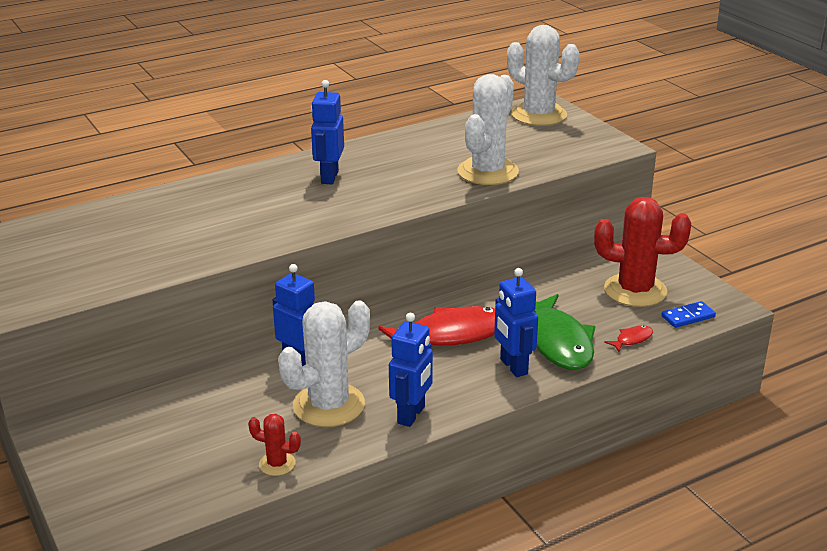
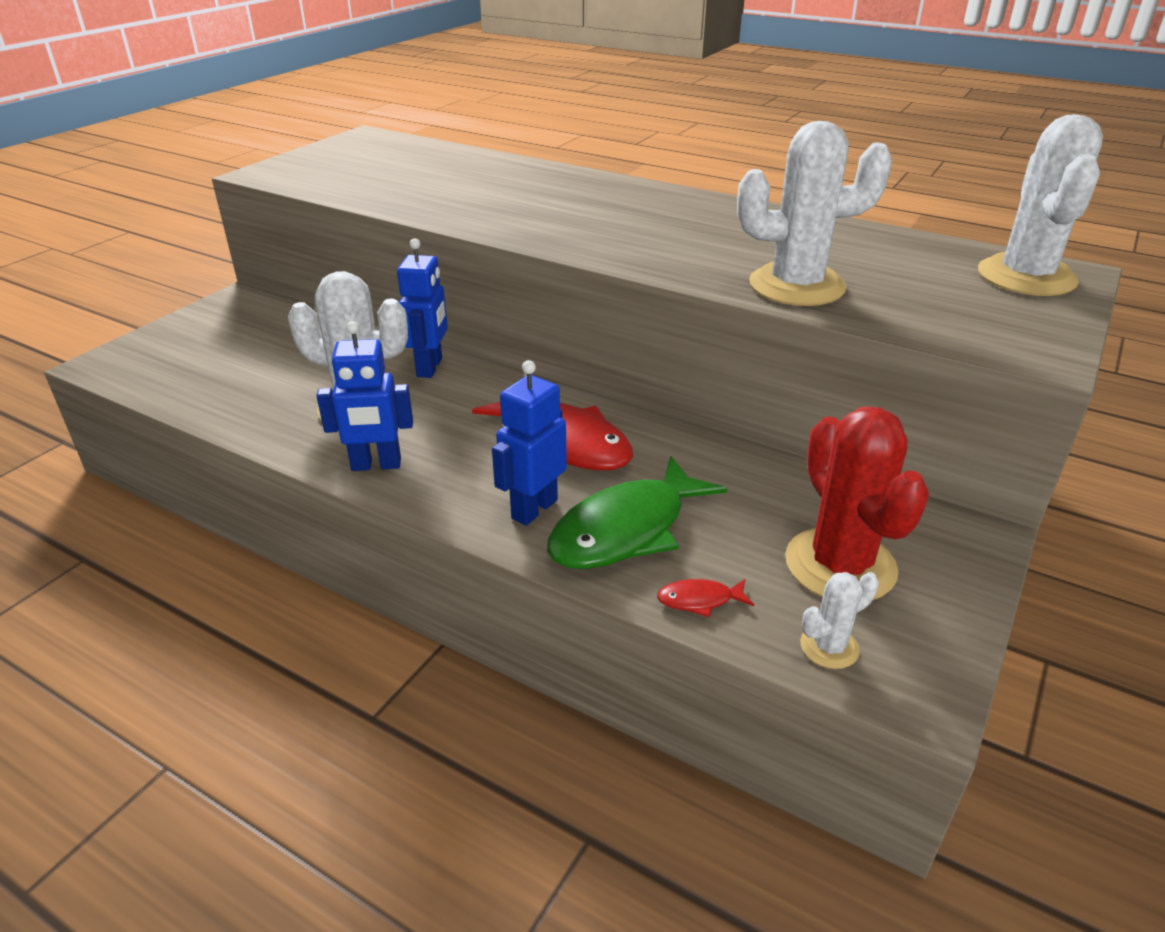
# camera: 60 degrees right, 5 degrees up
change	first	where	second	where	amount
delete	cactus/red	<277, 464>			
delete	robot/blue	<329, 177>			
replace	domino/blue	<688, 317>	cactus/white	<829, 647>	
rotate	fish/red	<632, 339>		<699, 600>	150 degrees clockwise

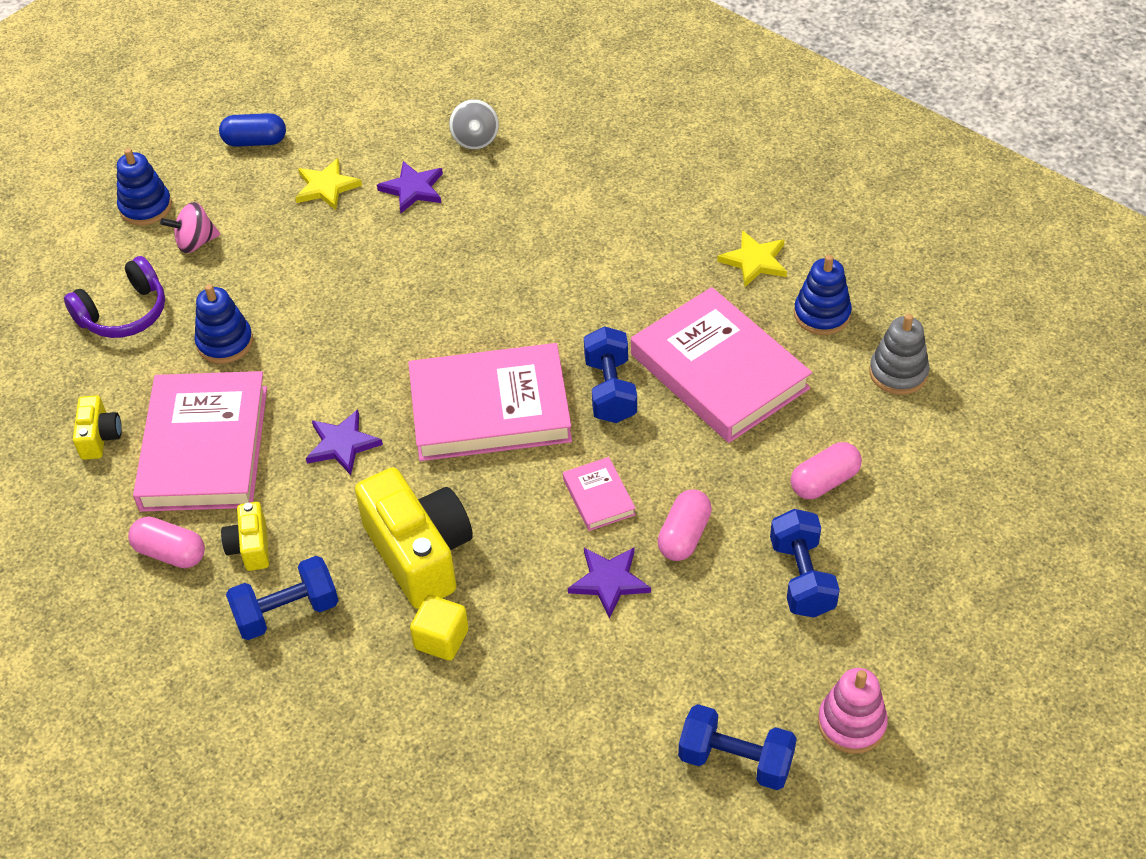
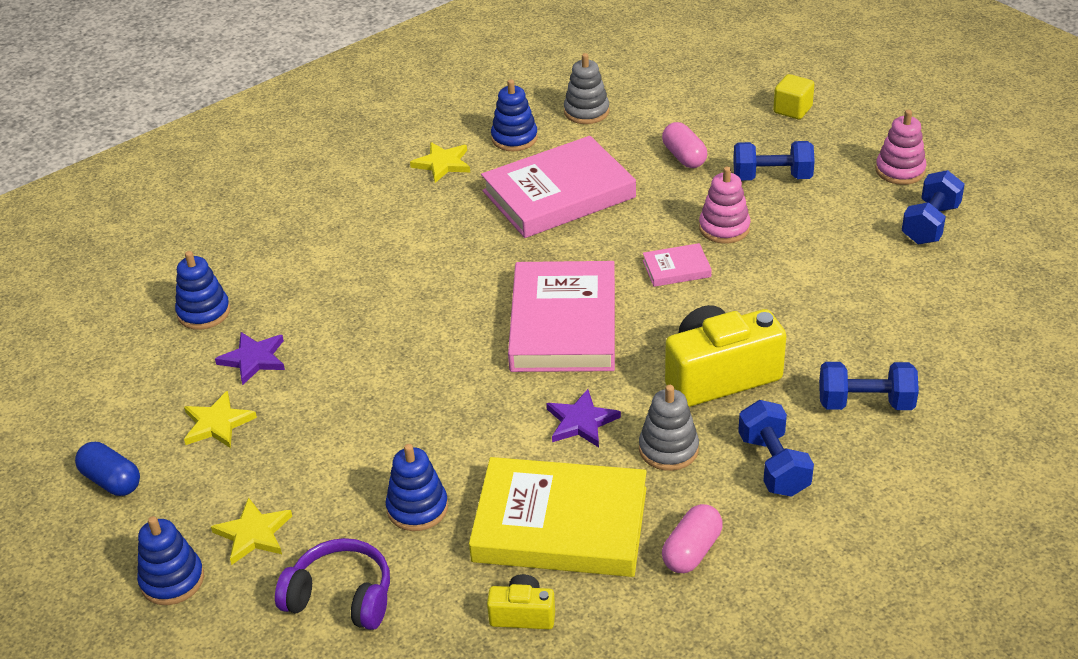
# camera: 80 degrees left, 10 degrees down
change	first	where	second	where	amount
delete	camera/yellow	<250, 547>			
delete	star/purple	<609, 581>			
insert			stacking toy/grey	<668, 449>	
move	cube/yellow	<441, 639>		<792, 110>	
move	dumbbell/blue	<610, 390>		<865, 403>	
replace	spinning top/pink	<195, 242>	star/yellow	<253, 533>	
replace	spinning top/grey	<475, 139>	stacking toy/blue	<204, 312>	
replace	capsule/pink	<684, 536>	stacking toy/pink	<724, 228>	
recolor	book/pink	<204, 448>	book/yellow	<560, 525>	
rotate	headphones/purple	<124, 313>		<341, 597>	45 degrees counterclockwise
rotate	capsule/blue	<255, 141>		<111, 481>	60 degrees counterclockwise

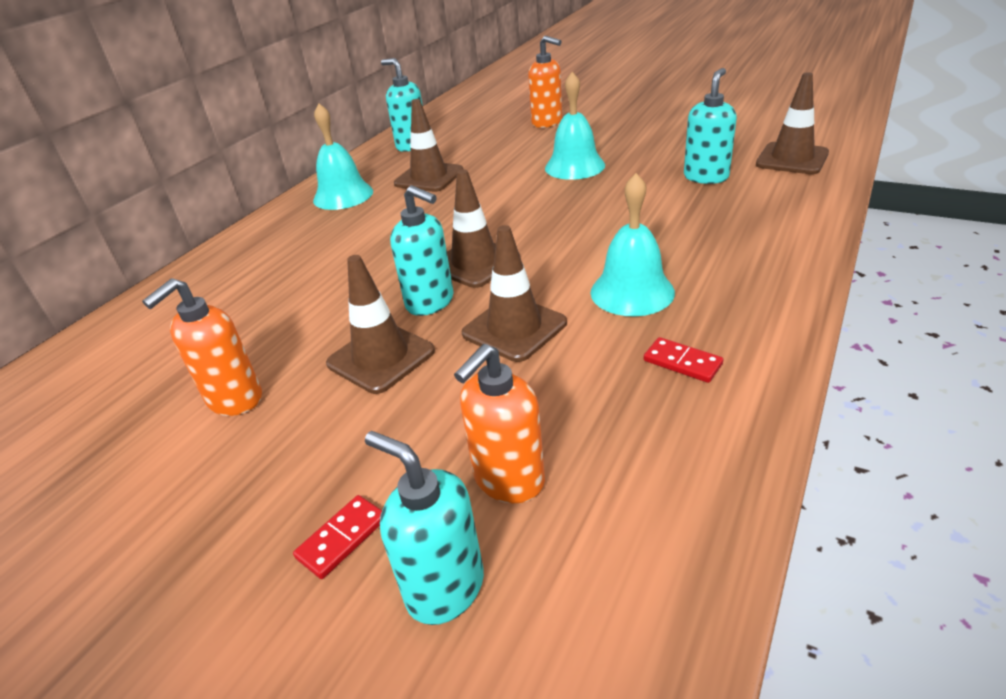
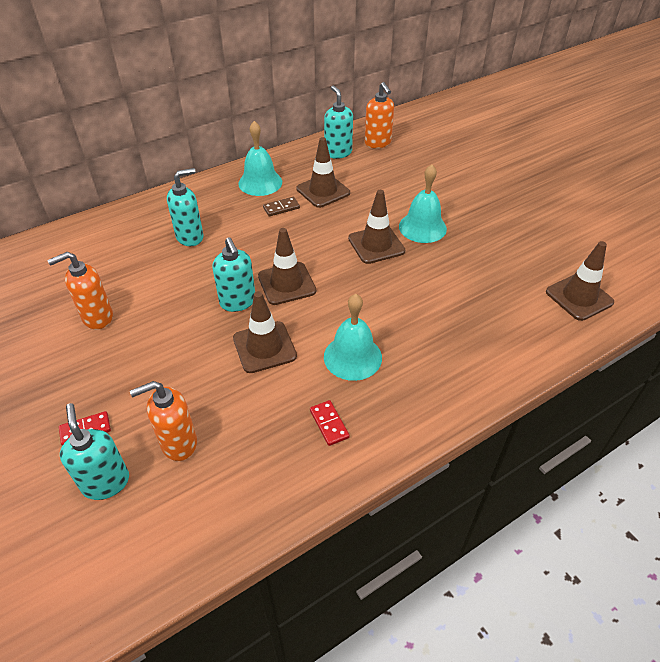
# camera: 25 degrees right, 10 degrees up
change	first	where	second	where	amount
insert			domino/brown	<281, 208>	
move	traffic cone/brown	<381, 357>		<376, 245>	
move	soap dispenser/orange	<547, 122>		<378, 143>	
move	soap dispenser/turquoise	<706, 177>		<190, 237>	

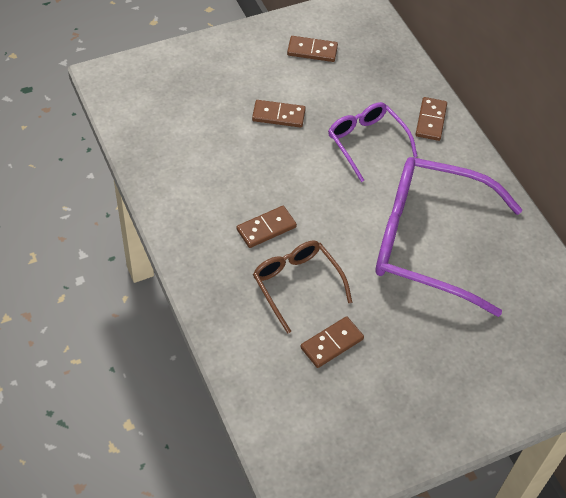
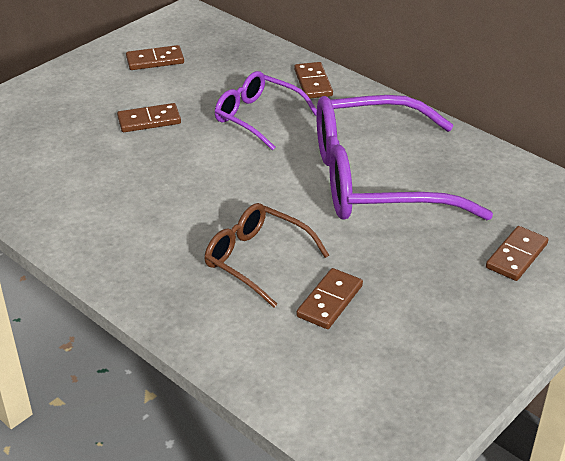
# camera: 20 degrees left, 15 degrees down
change	first	where	second	where	amount
move	domino/brown	<266, 228>		<516, 256>	

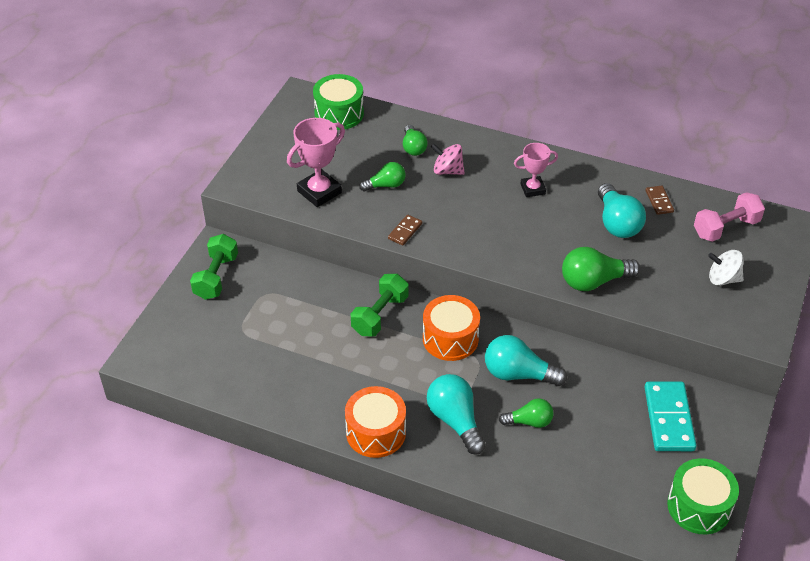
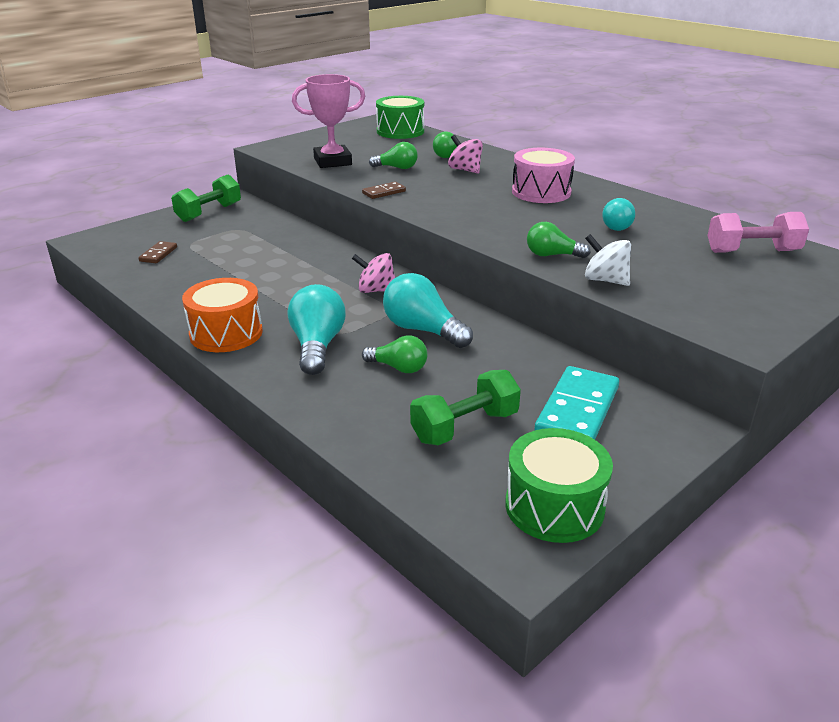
# camera: 25 degrees right, 15 degrees down
change	first	where	second	where	amount
move	dumbbell/green	<380, 315>		<465, 427>	
move	domino/brown	<659, 201>		<158, 254>	
move	spinning top/white	<723, 279>		<605, 280>	
replace	drum/orange	<450, 339>	spinning top/pink	<376, 290>	
replace	trophy/pink	<532, 189>	drum/pink	<541, 192>	
resize	light bulb/green	<593, 281>		<552, 255>	x0.62
resize	light bulb/turquoise	<617, 223>		<616, 226>	x0.62

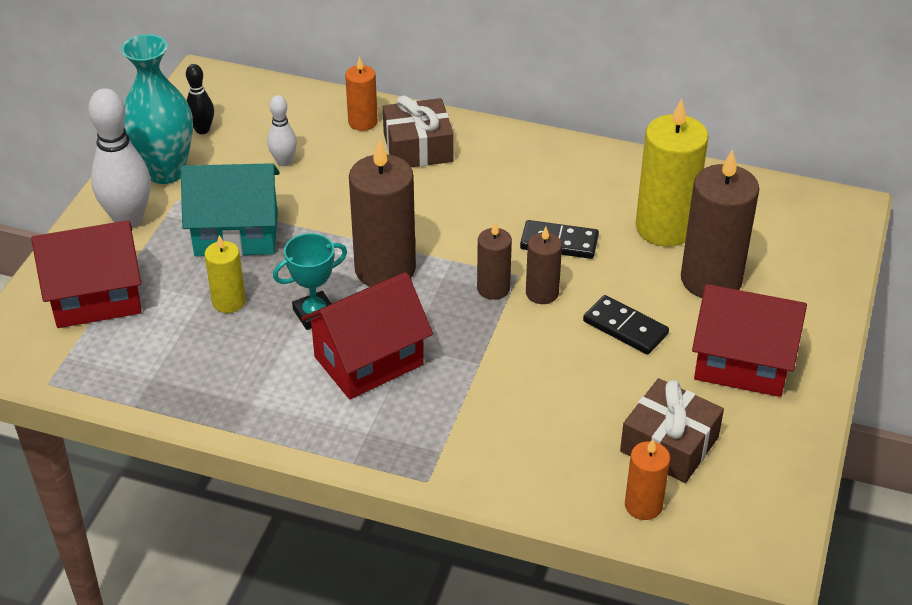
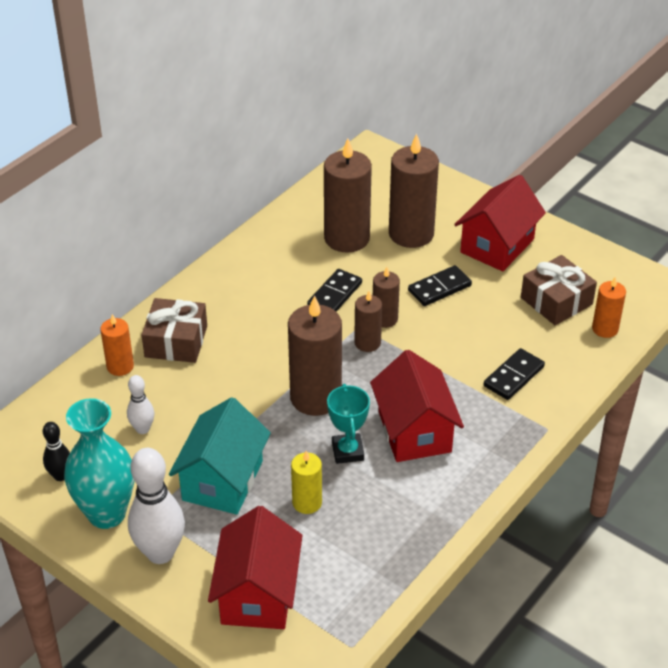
# camera: 70 degrees left, 0 degrees up
change	first	where	second	where	amount
insert			domino/black	<514, 376>	
recolor	candle/yellow	<664, 228>	candle/brown	<347, 238>	

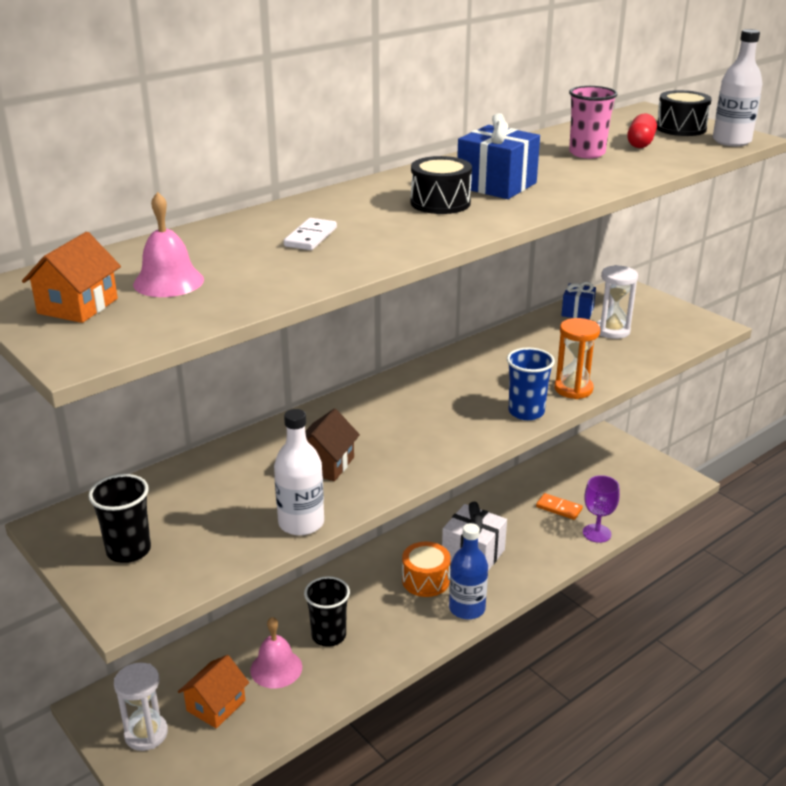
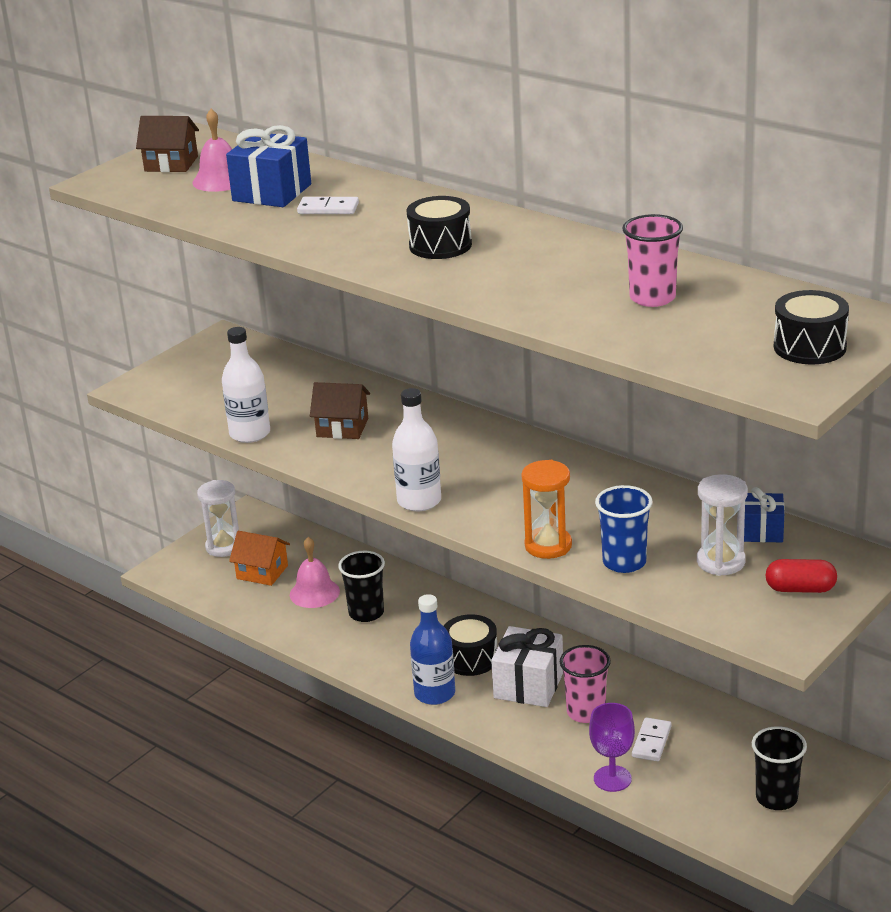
# camera: 80 degrees right, 0 degrees up
change	first	where	second	where	amount
insert			cup/pink	<586, 712>	
move	cup/black	<128, 550>		<776, 798>	
move	gift/blue	<496, 185>		<272, 192>	
move	cup/blue	<526, 412>		<624, 562>	
move	capsule/red	<640, 143>		<800, 589>	
move	bottle/white	<731, 141>		<419, 501>	
recolor	house/orange	<78, 306>	house/brown	<171, 164>	
recolor	drum/orange	<425, 580>	drum/black	<470, 658>	
recolor	domino/orange	<559, 508>	domino/white	<651, 742>	

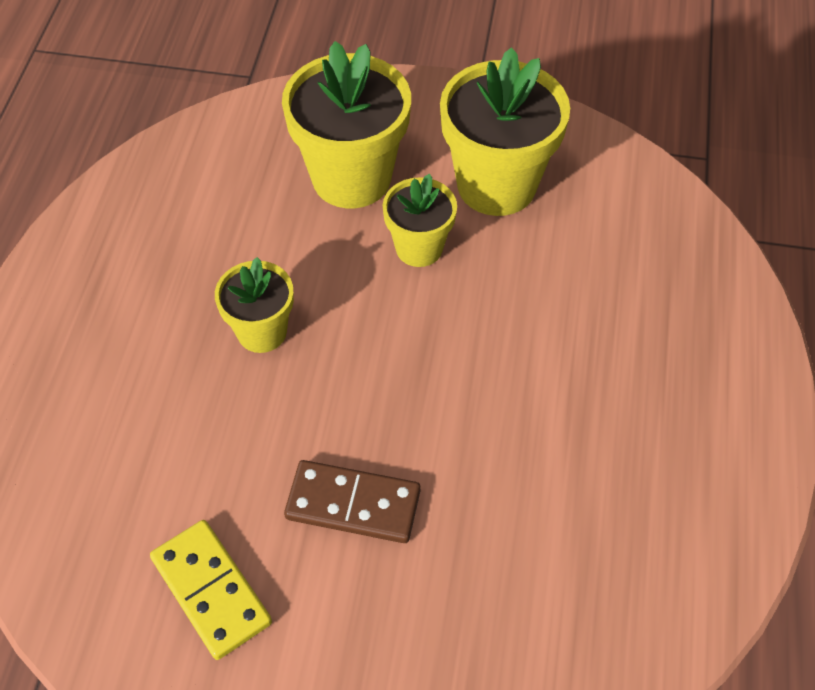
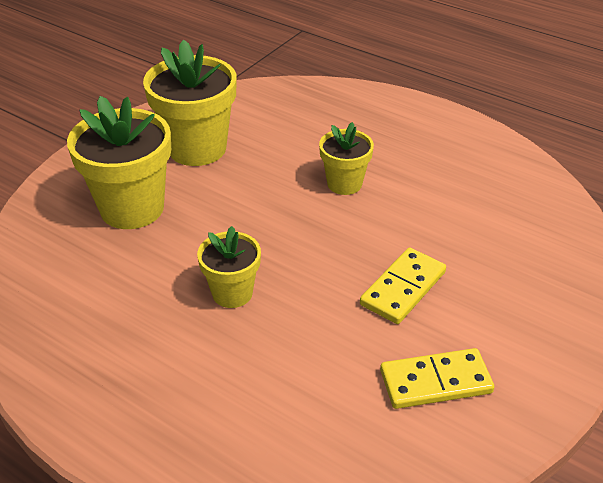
# camera: 65 degrees left, 15 degrees down
change	first	where	second	where	amount
move	flower pot/yellow	<419, 248>		<344, 184>	
recolor	domino/brown	<353, 504>	domino/yellow	<403, 288>	

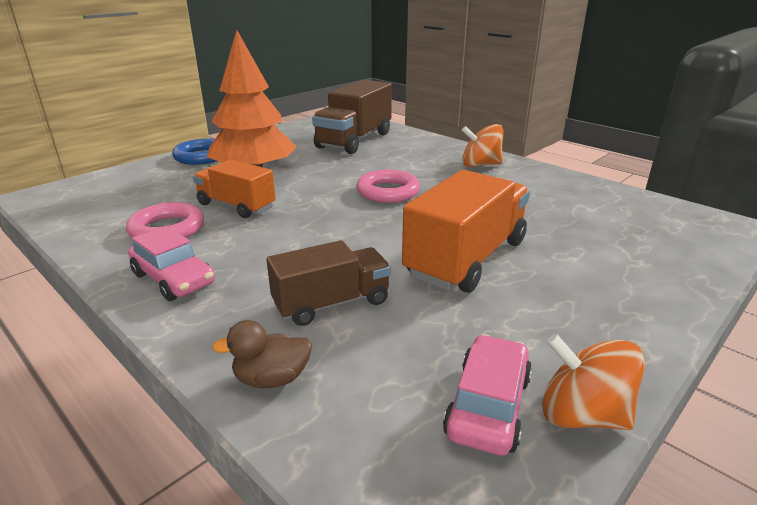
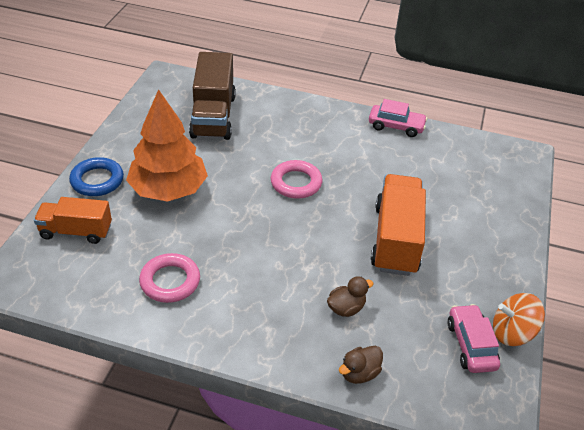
# camera: 30 degrees left, 15 degrees up
change	first	where	second	where	amount
delete	spinning top/orange	<480, 165>			
move	car/pink	<174, 279>		<396, 126>	
move	truck/orange	<236, 206>		<76, 231>	
replace	truck/brown	<331, 303>	duck/brown	<346, 308>	

